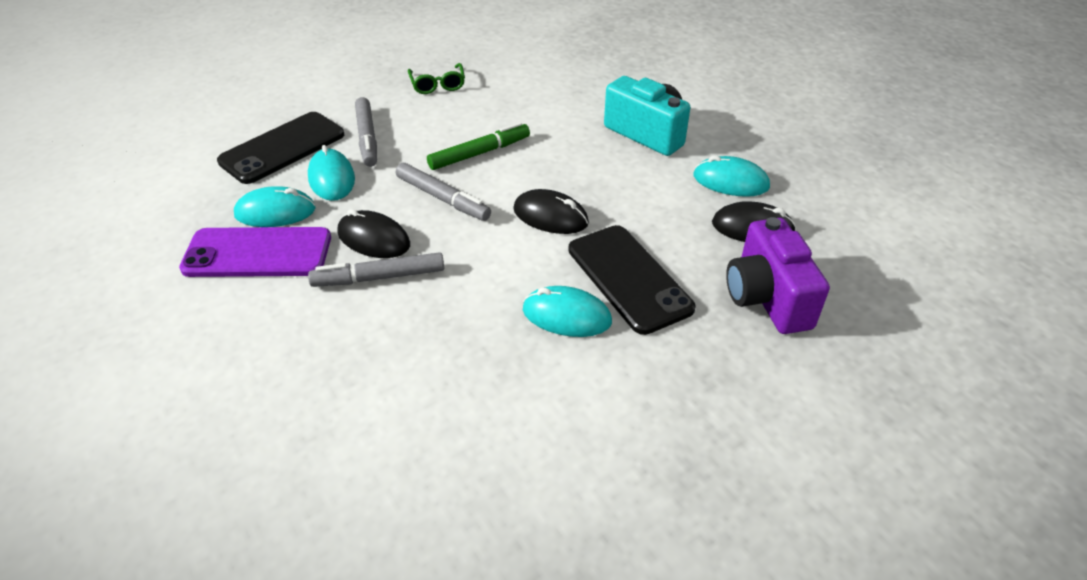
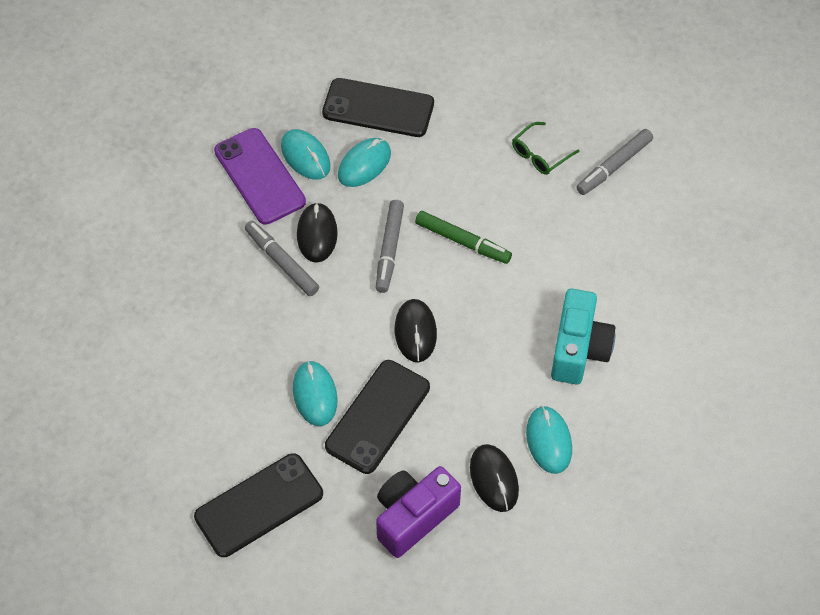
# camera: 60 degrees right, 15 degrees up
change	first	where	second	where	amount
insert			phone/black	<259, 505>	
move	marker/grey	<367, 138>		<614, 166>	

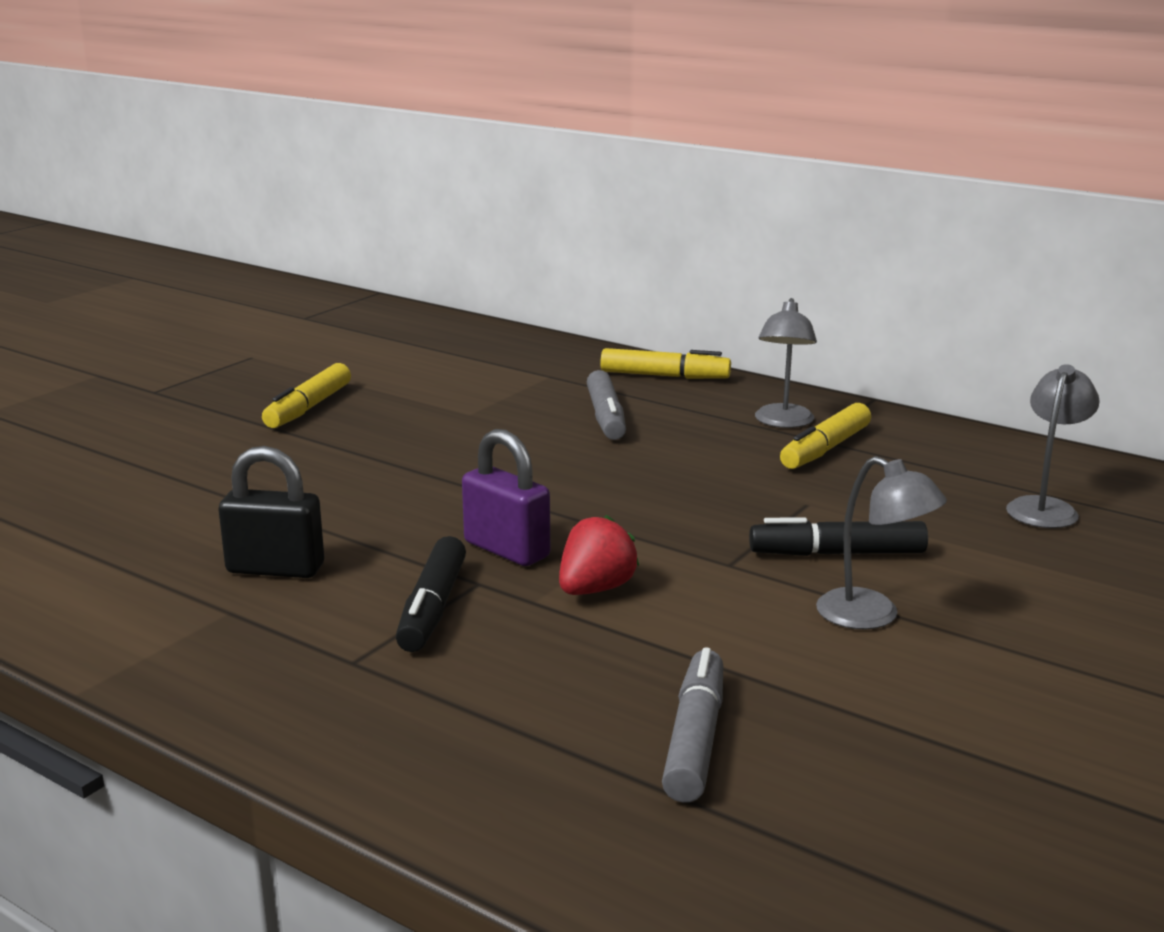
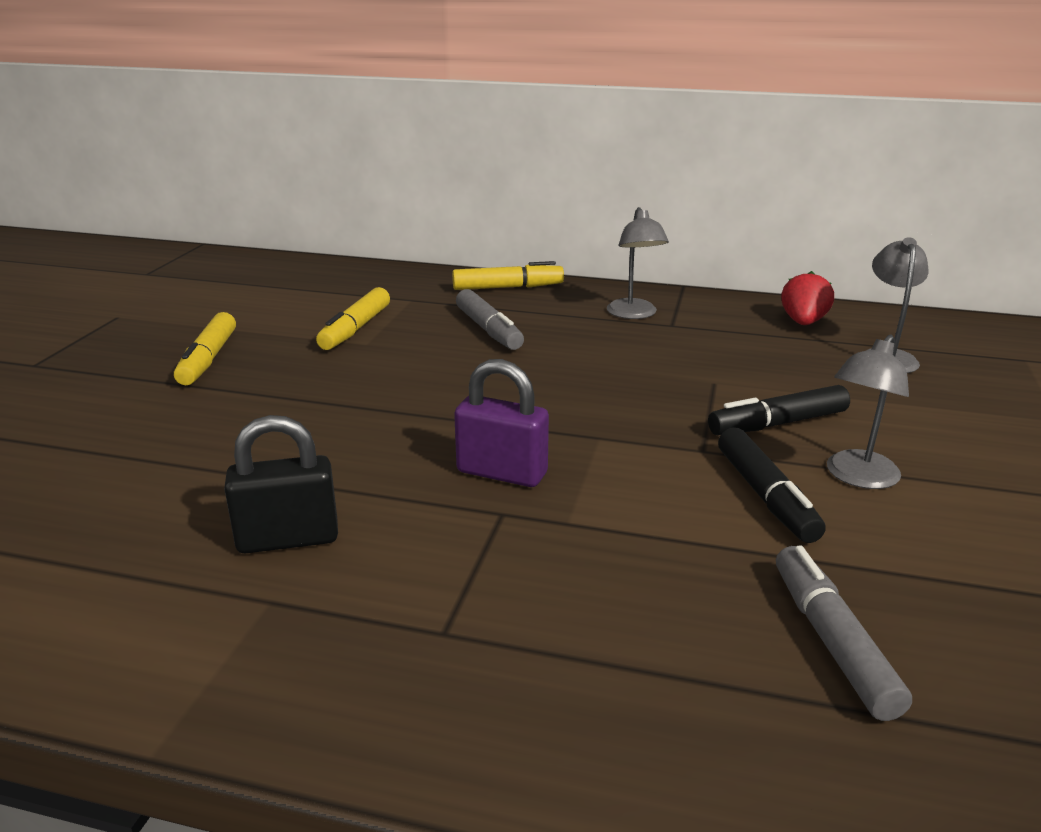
# camera: 20 degrees left, 5 degrees up
change	first	where	second	where	amount
move	marker/black	<432, 608>		<765, 496>	
move	strawberry/red	<595, 589>		<803, 322>	
move	marker/yellow	<825, 449>		<355, 329>	
rotate	lamp/grey	<872, 616>		<857, 477>	105 degrees clockwise

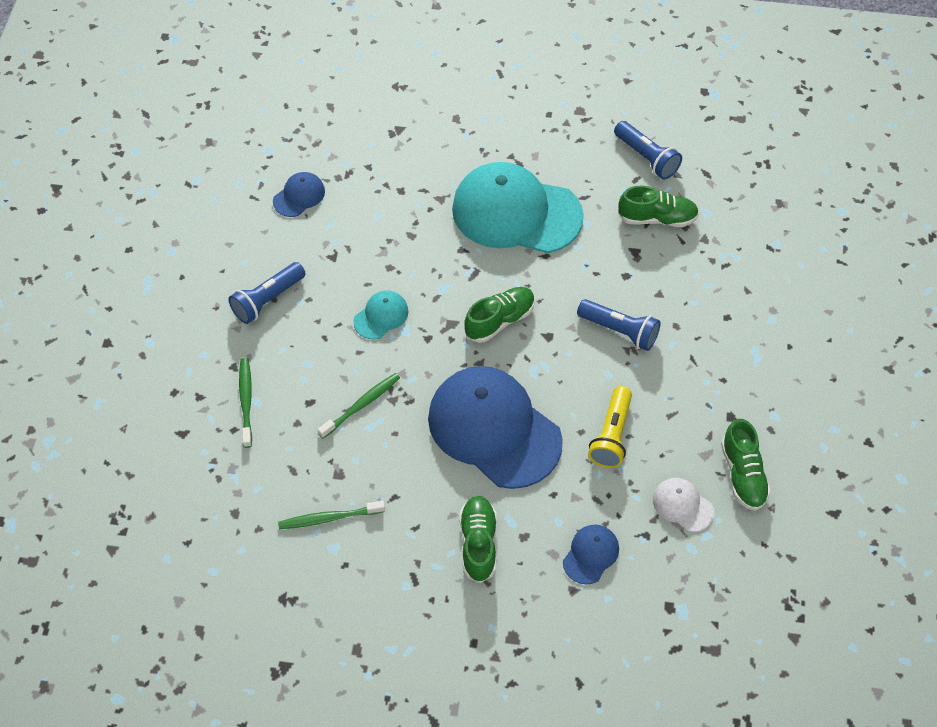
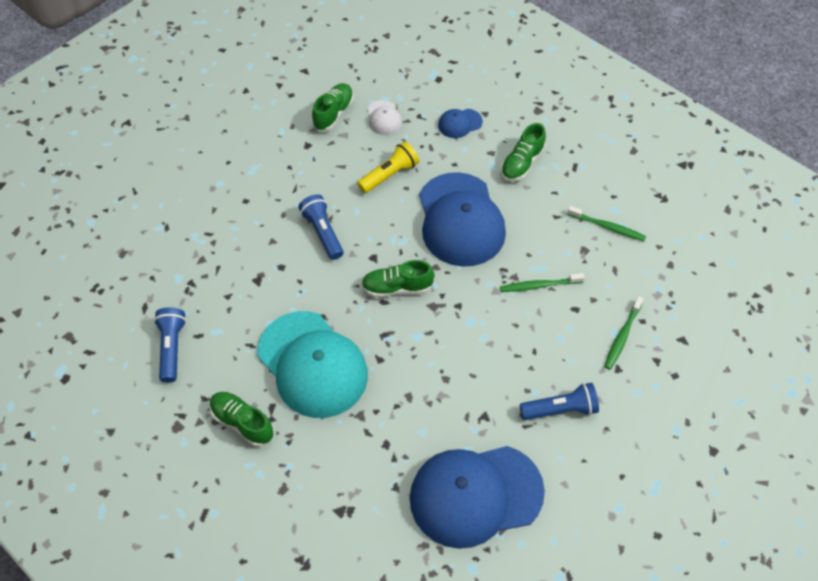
# camera: 145 degrees left, 0 degrees up
change	first	where	second	where	amount
delete	cap/turquoise	<381, 316>			
move	shoe/green	<657, 218>		<242, 422>	
resize	cap/blue	<299, 196>		<475, 495>	x2.32

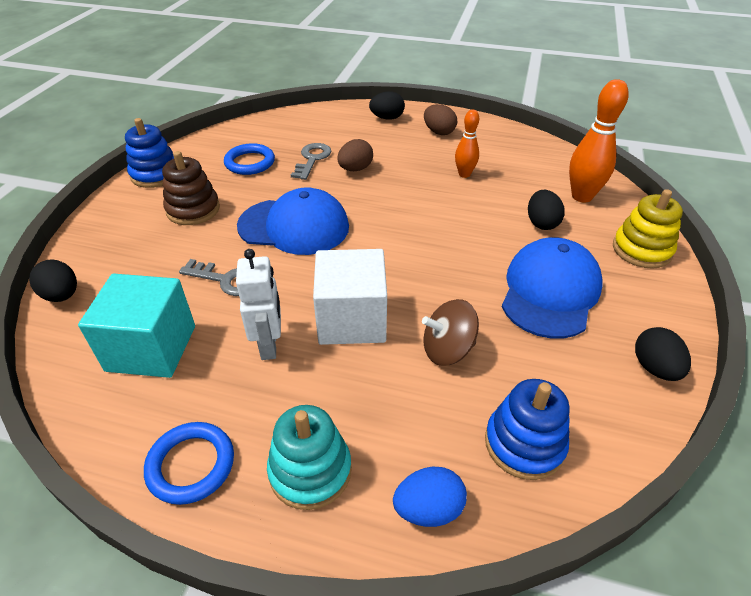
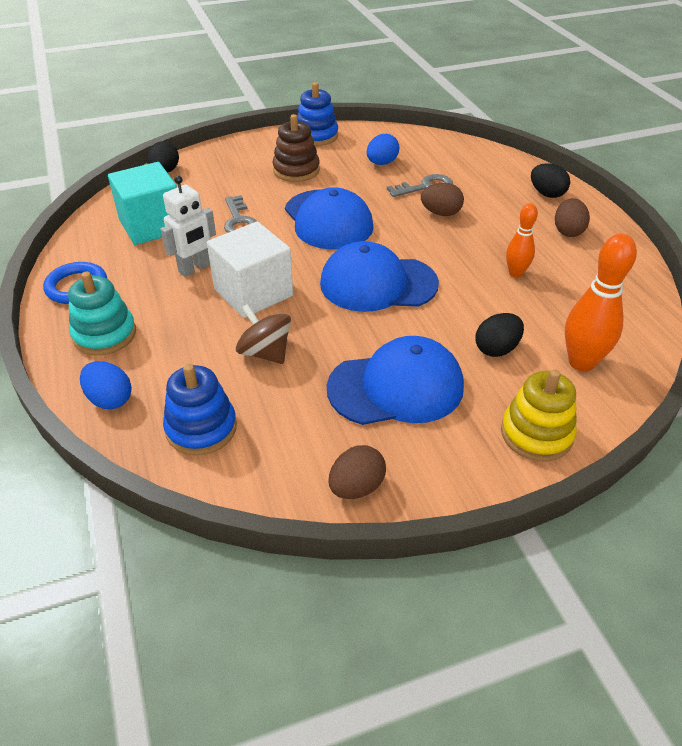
# camera: 55 degrees right, 0 degrees up
change	first	where	second	where	amount
insert			cap/blue	<378, 283>	
replace	ring/blue	<250, 162>	egg/blue	<382, 163>	
recolor	egg/black	<654, 368>	egg/brown	<356, 487>	

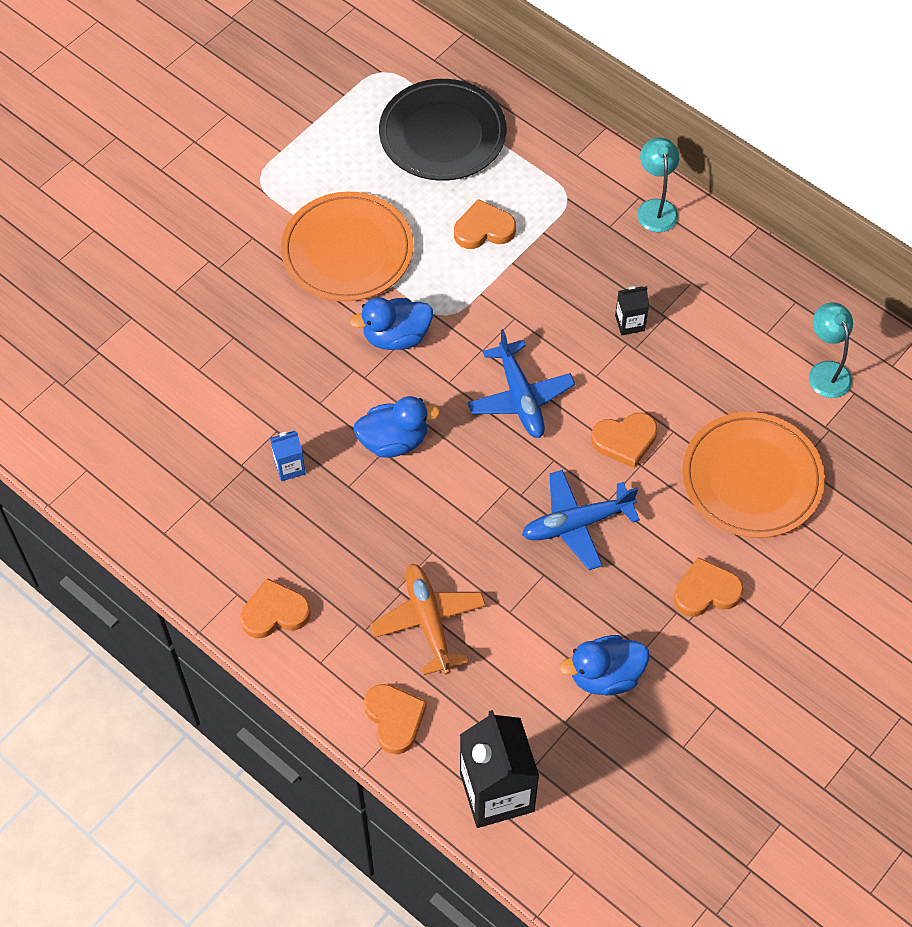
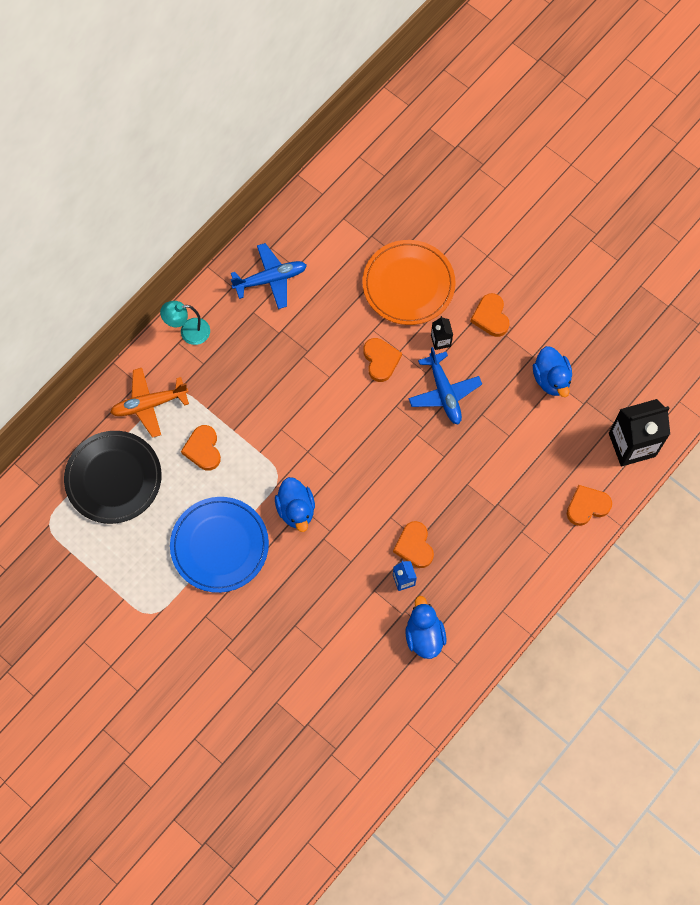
# camera: 90 degrees left, 10 degrees up
change	first	where	second	where	amount
delete	lamp/turquoise	<826, 371>			
move	heart/orange	<275, 612>		<414, 546>	
move	duck/blue	<394, 441>		<424, 635>	
move	plane/orange	<428, 621>		<149, 404>	
move	plane/blue	<520, 398>		<271, 279>	
move	carton/black	<629, 323>		<440, 340>	
recolor	plate/orange	<347, 251>	plate/blue	<219, 545>	

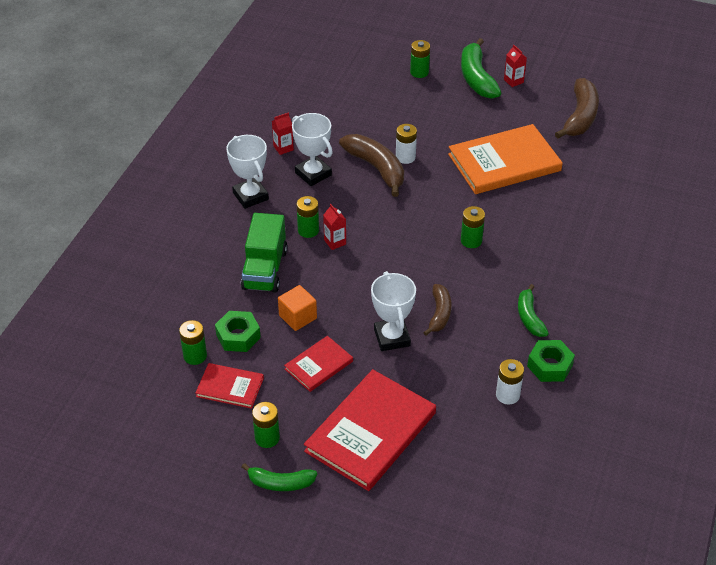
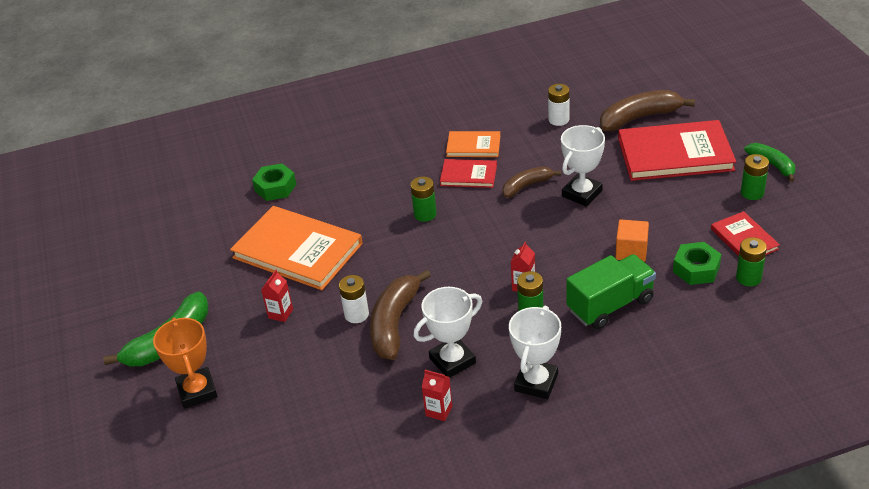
# camera: 125 degrees left, 5 degrees down
change	first	where	second	where	amount
move	book/red	<319, 365>		<468, 175>	
move	carton/red	<513, 81>		<280, 313>	
move	nut/green	<550, 365>		<275, 187>	
move	banana/brown	<580, 117>		<639, 118>	
replace	battery/green	<419, 72>	trophy/orange	<197, 391>	
replace	banana/green	<529, 317>	book/orange	<473, 146>	
rotate	trophy/white	<313, 174>		<452, 361>	45 degrees clockwise

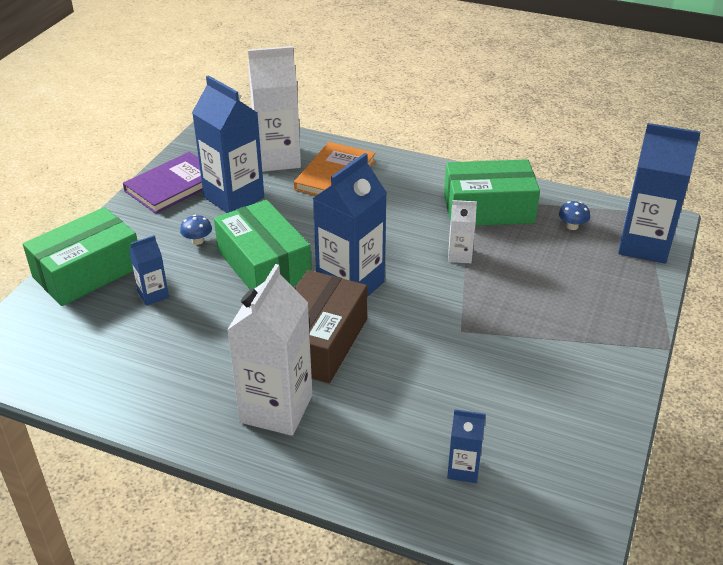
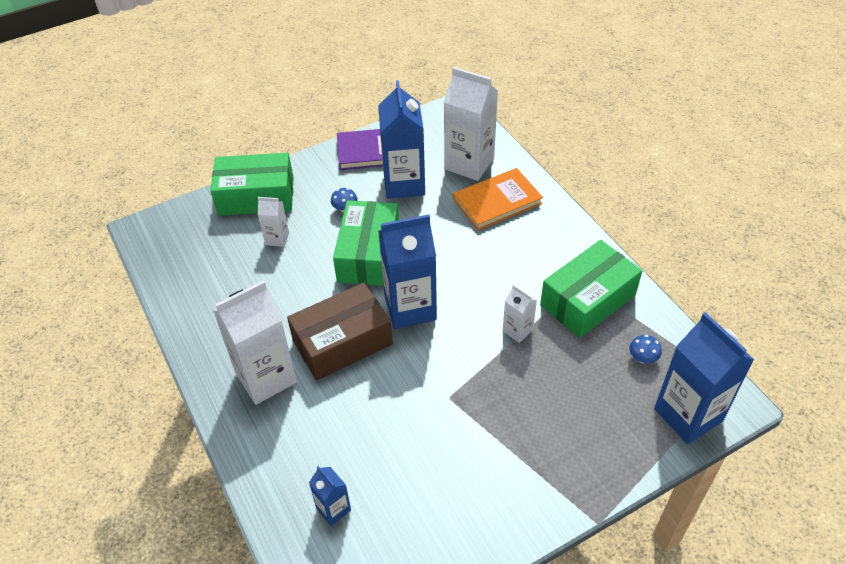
# camera: 40 degrees right, 10 degrees up
change	first	where	second	where	amount
recolor	carton/blue	<153, 295>	carton/white	<277, 238>	
rotate	box/green	<488, 209>		<588, 300>	75 degrees counterclockwise

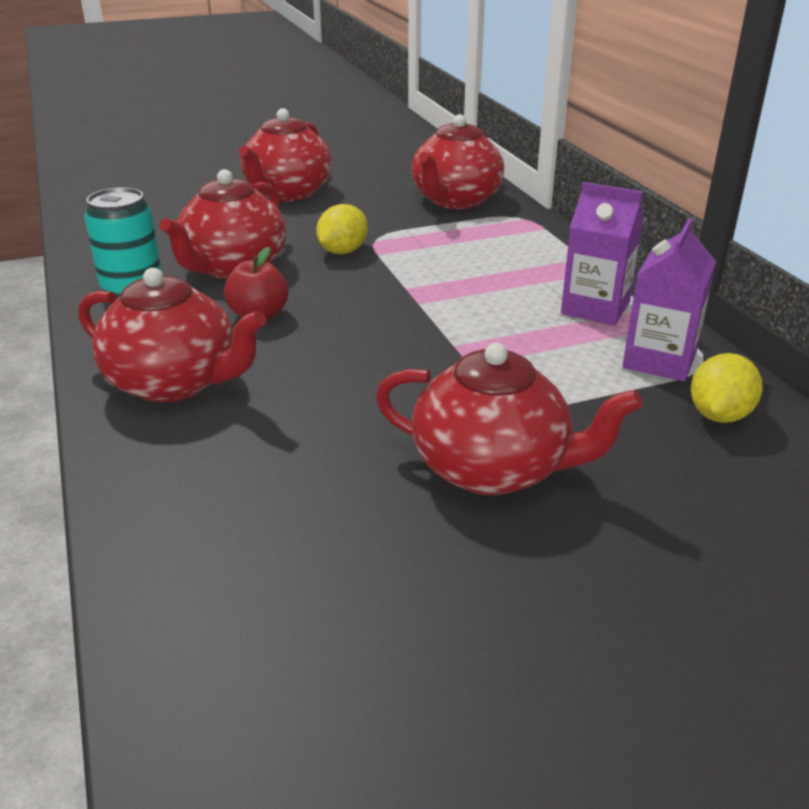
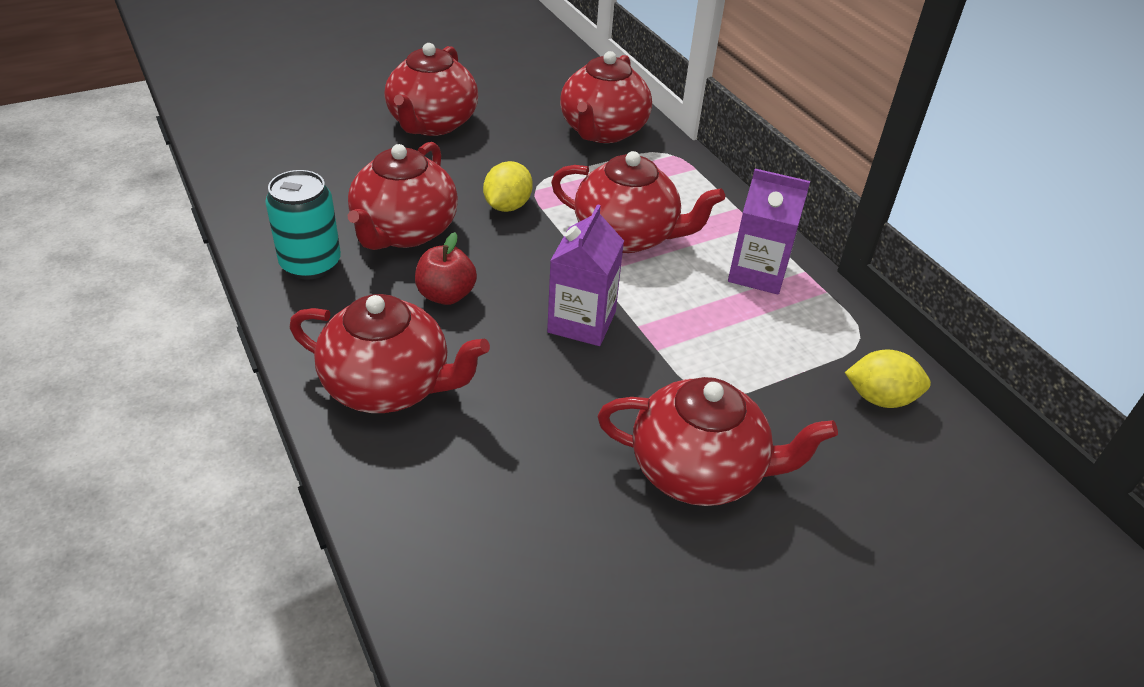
# camera: 10 degrees left, 10 degrees up
change	first	where	second	where	amount
insert			teapot/red	<627, 236>	
move	carton/purple	<659, 360>		<581, 322>	
rotate	lemon/yellow	<719, 415>		<880, 398>	75 degrees clockwise

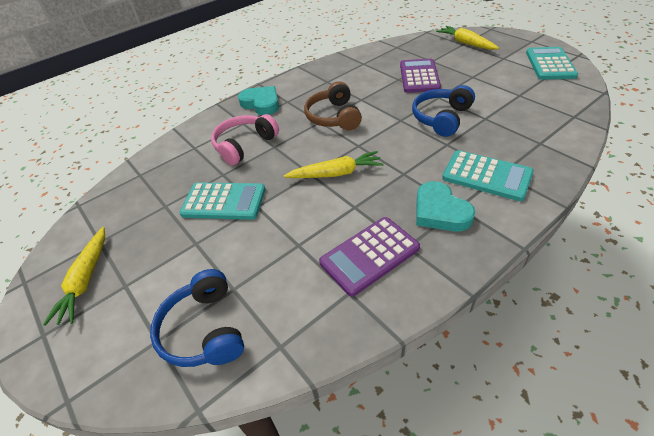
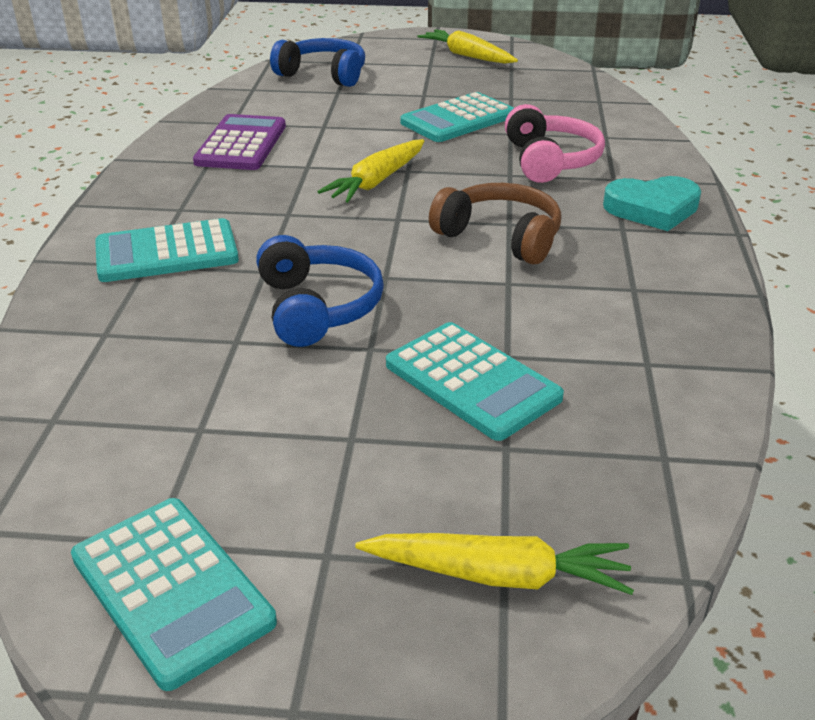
# camera: 130 degrees right, 10 degrees down
change	first	where	second	where	amount
delete	heart/turquoise	<440, 211>			
recolor	calculator/purple	<419, 76>	calculator/turquoise	<472, 381>	

